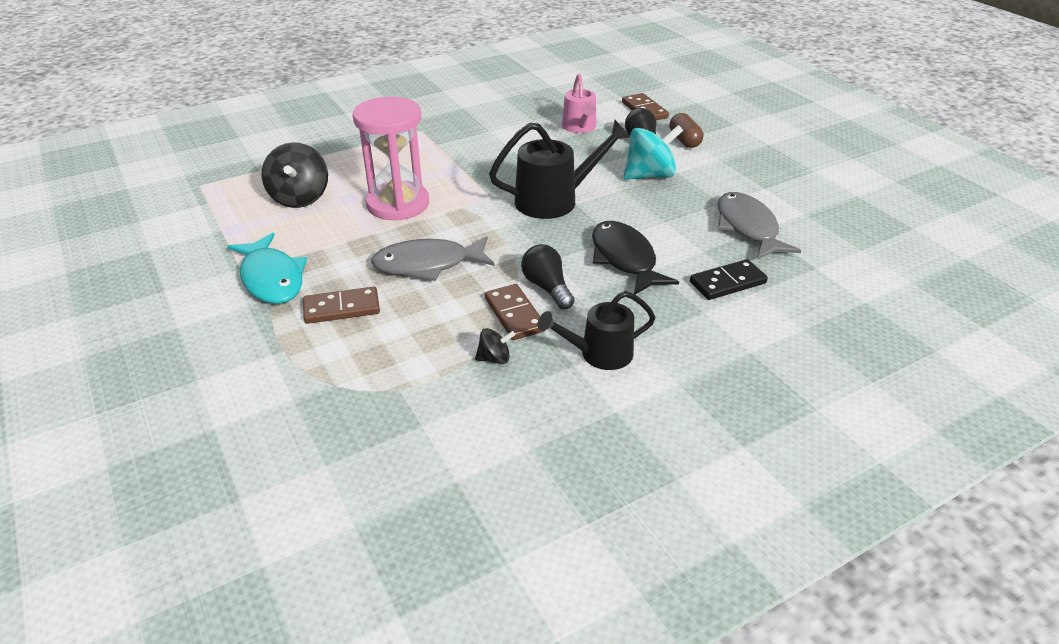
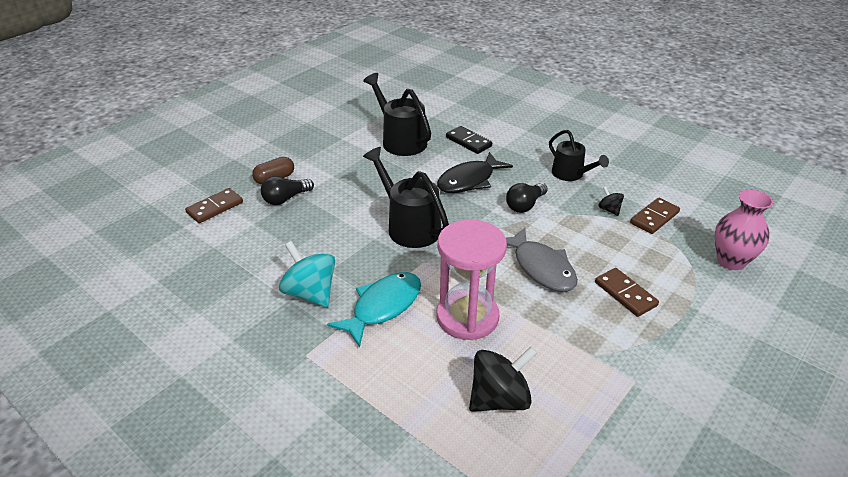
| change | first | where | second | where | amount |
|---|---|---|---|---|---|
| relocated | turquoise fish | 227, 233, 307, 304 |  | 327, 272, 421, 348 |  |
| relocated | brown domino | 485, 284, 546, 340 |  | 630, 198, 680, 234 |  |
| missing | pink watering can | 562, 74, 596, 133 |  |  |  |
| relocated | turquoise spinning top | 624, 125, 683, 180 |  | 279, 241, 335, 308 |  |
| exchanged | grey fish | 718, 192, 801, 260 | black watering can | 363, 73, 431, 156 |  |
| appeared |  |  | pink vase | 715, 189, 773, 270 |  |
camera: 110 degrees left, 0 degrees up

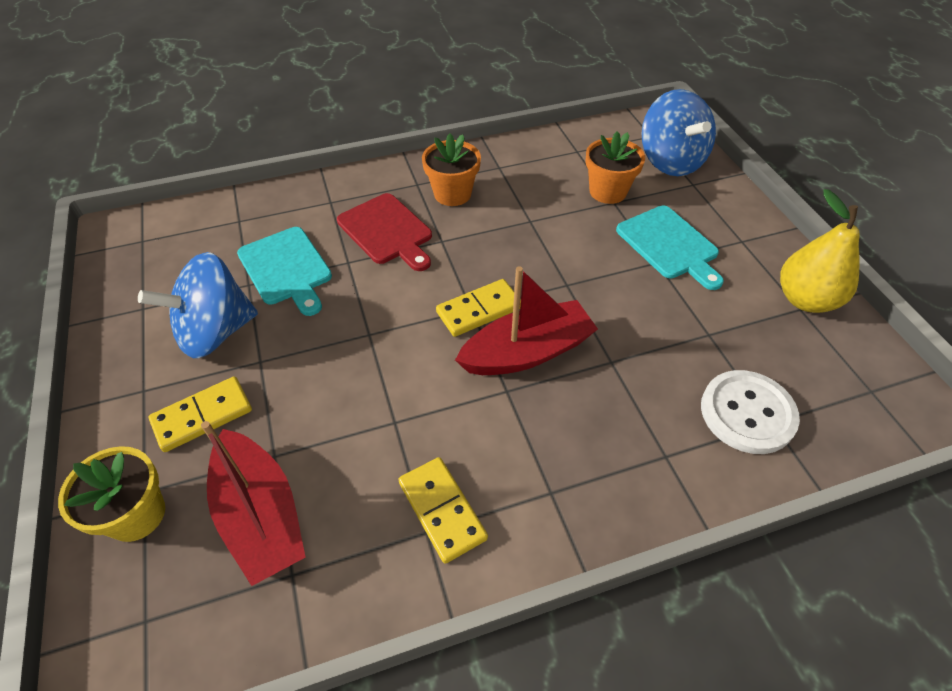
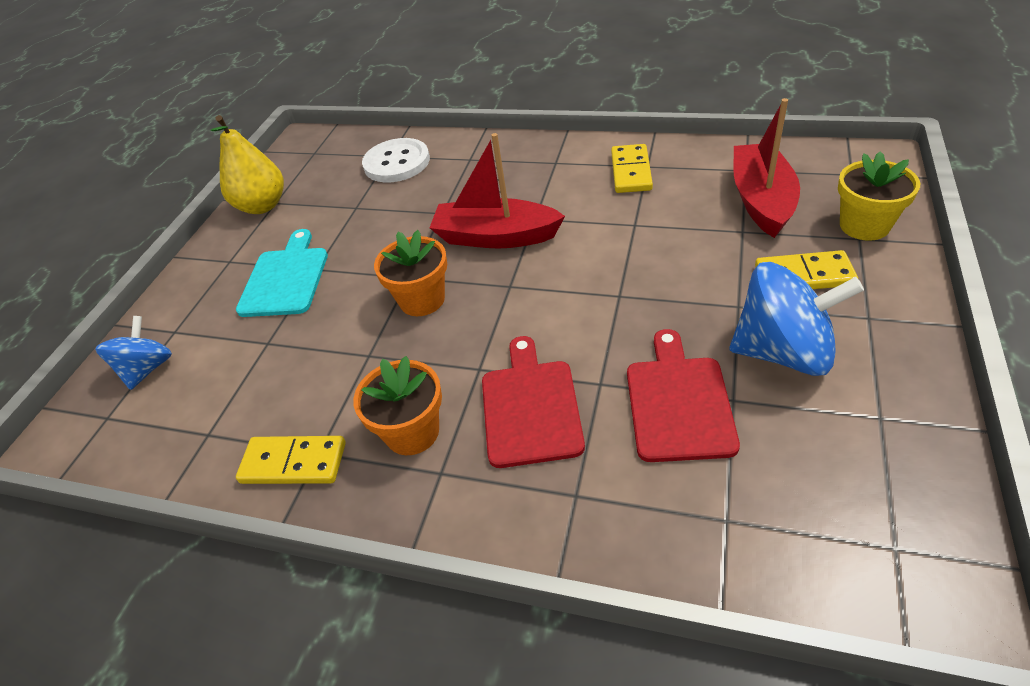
| change | first | where | second | where | amount |
|---|---|---|---|---|---|
| colour | turquoise cutting board | 237, 227, 332, 316 | red cutting board | 627, 329, 740, 462 |  |
| relocated | yellow domino | 436, 279, 521, 337 |  | 236, 436, 346, 484 |  |
| relocated | orange flower pot | 585, 131, 645, 204 |  | 374, 230, 447, 316 |  |
| size | blue spinning top | 642, 89, 716, 176 |  | 95, 316, 172, 390 | x0.61 |
camera: 140 degrees left, 5 degrees down

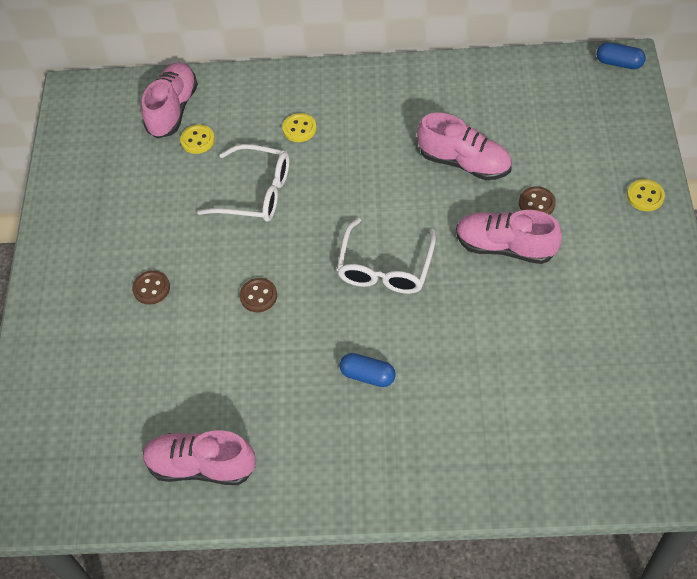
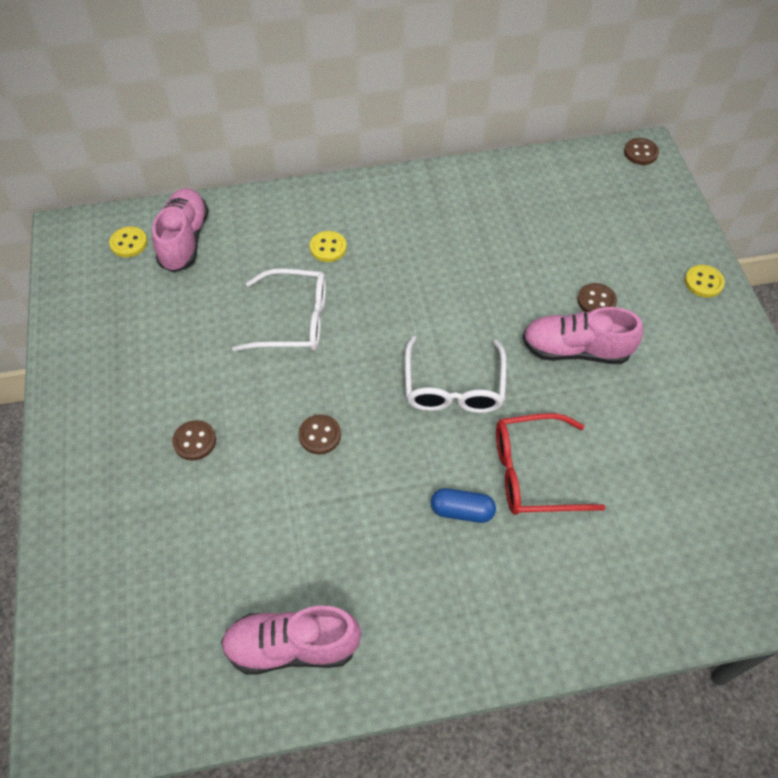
| change | first | where | second | where | amount |
|---|---|---|---|---|---|
| relocated | yellow button | 180, 125, 215, 154 |  | 109, 226, 147, 257 |  |
| missing | pink shoe | 417, 113, 512, 180 |  |  |  |
| exchanged | blue capsule | 596, 42, 646, 69 | brown button | 624, 138, 659, 165 |  |
| appeared |  |  | red glasses | 496, 413, 606, 515 |  |
camera: 15 degrees left, 0 degrees up

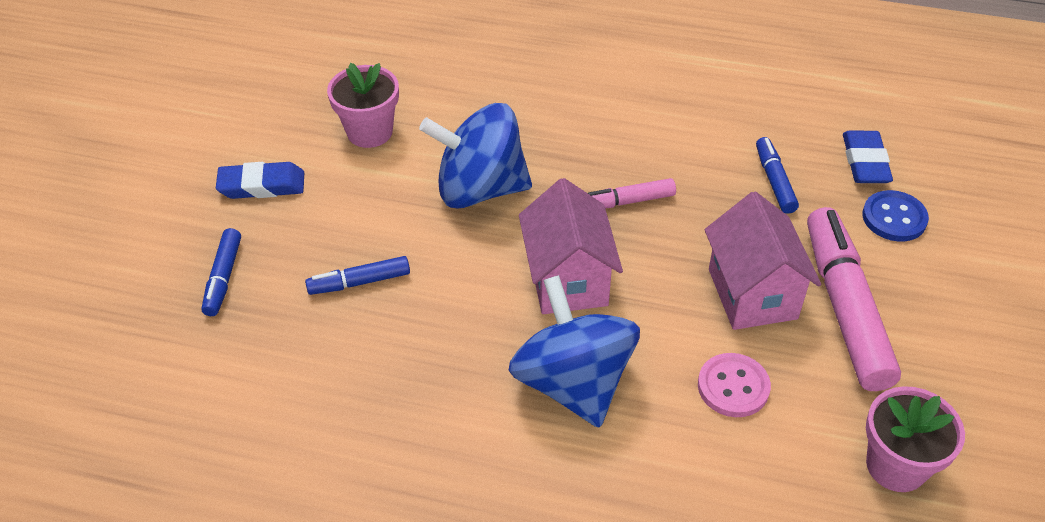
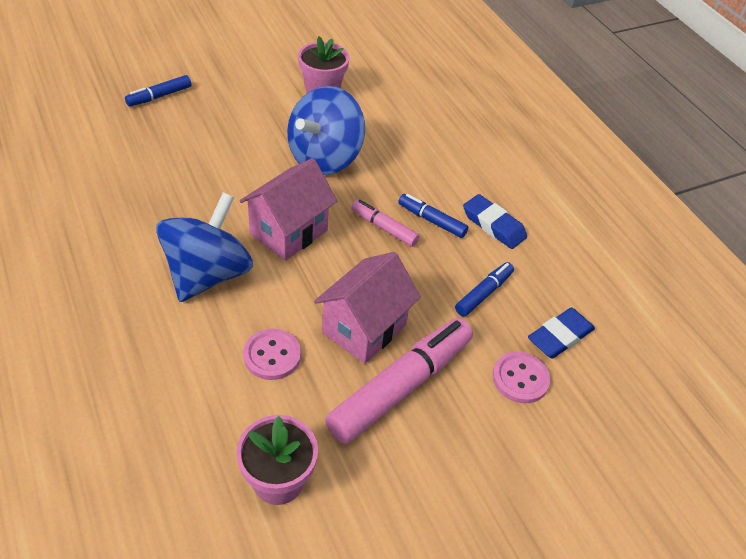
| change | first | where | second | where | amount |
|---|---|---|---|---|---|
| relocated | blue eraser | 216, 162, 304, 199 |  | 463, 194, 527, 249 |  |
| relocated | blue marker | 305, 256, 410, 295 |  | 398, 194, 468, 238 |  |
| spun | blue spinning top | 419, 103, 532, 209 |  | 287, 86, 365, 175 | 105 degrees counterclockwise |
| colour | blue button | 862, 190, 929, 242 | pink button | 492, 352, 550, 403 |  |
camera: 45 degrees right, 0 degrees up

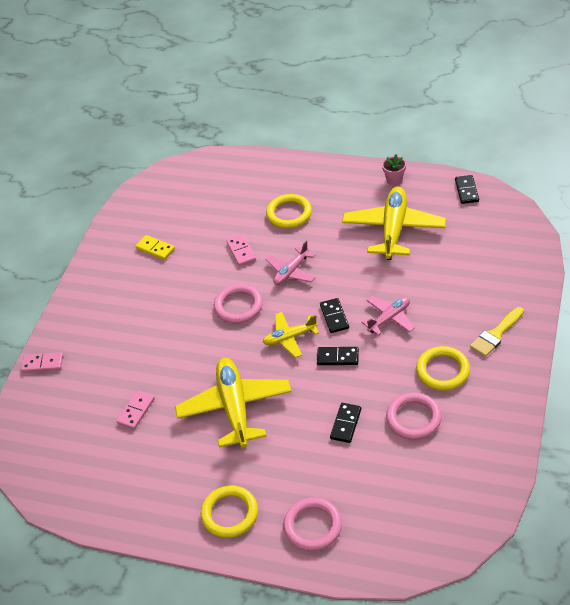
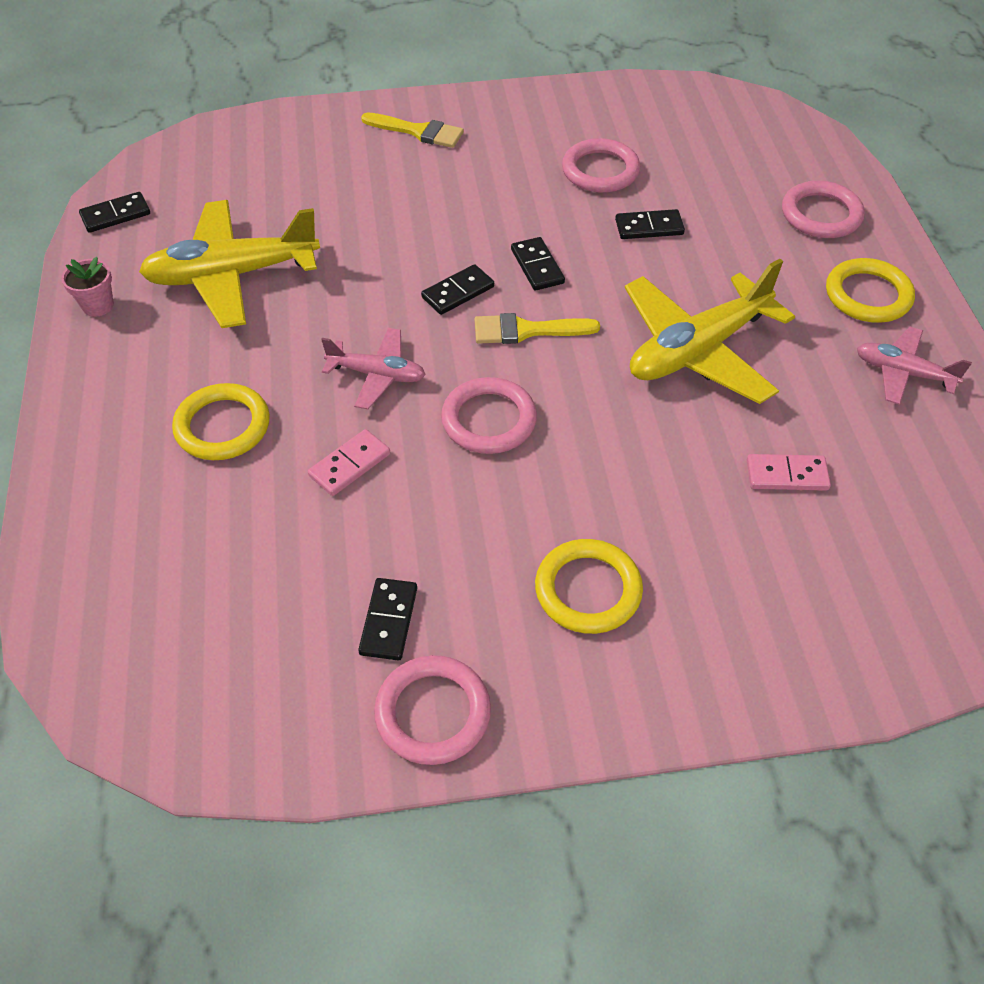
| change | first | where | second | where | amount |
|---|---|---|---|---|---|
| missing | pink domino | 21, 352, 63, 373 |  |  |  |
| colour | yellow domino | 136, 235, 175, 260 | black domino | 358, 578, 417, 661 |  |
| exchanged | yellow plane | 263, 312, 319, 358 | yellow brush | 475, 313, 600, 344 |  |
| relocated | pink plane | 361, 296, 415, 336 |  | 857, 327, 972, 405 |  |
| relocated | yellow ring | 416, 346, 470, 391 |  | 535, 539, 643, 634 |  |
| appeared |  |  | pink ring | 374, 655, 491, 765 |  |
camera: 120 degrees left, 5 degrees up

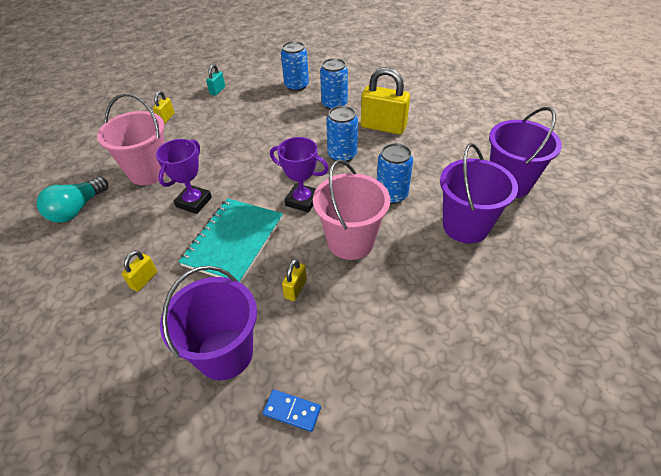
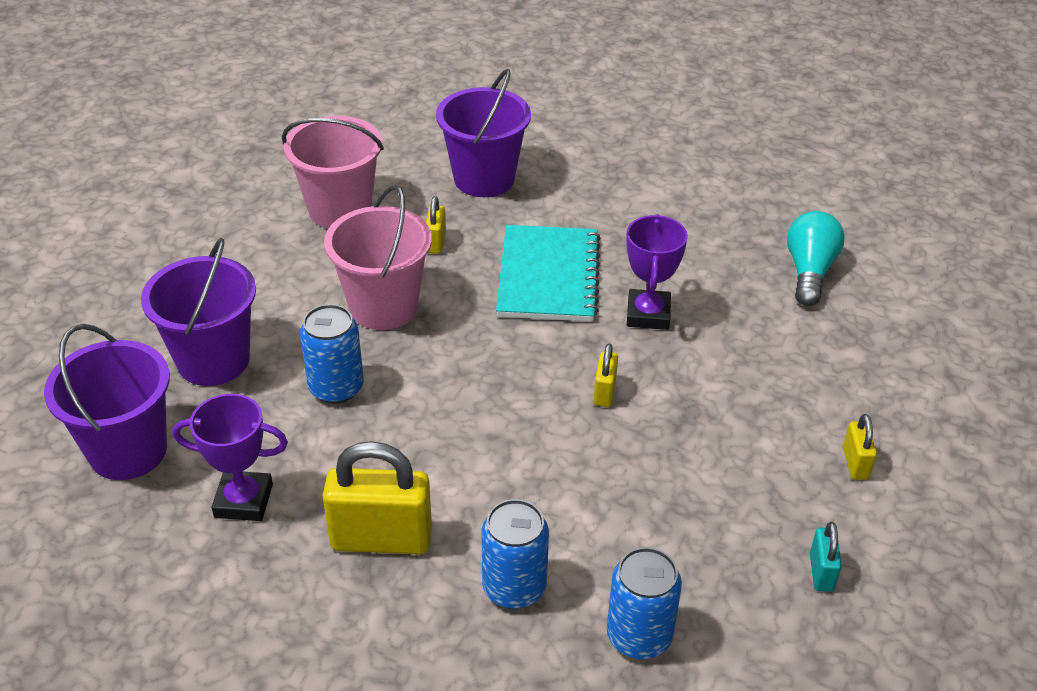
| change | first | where | second | where | amount |
|---|---|---|---|---|---|
| relocated | pink bucket | 97, 93, 167, 185 |  | 282, 116, 384, 229 |  |
| relocated | yellow padlock | 122, 250, 157, 292 |  | 594, 343, 618, 407 |  |
| missing | blue domino | 263, 389, 321, 432 |  |  |  |
| relocated | purple trophy | 270, 137, 329, 212 |  | 173, 394, 288, 521 |  |
| missing | blue can | 326, 106, 358, 162 |  |  |  |
camera: 160 degrees right, 5 degrees down

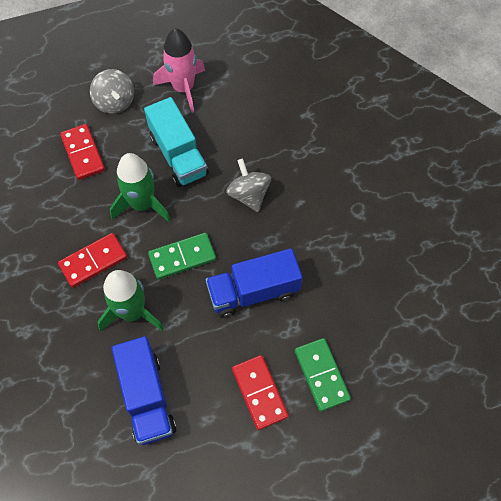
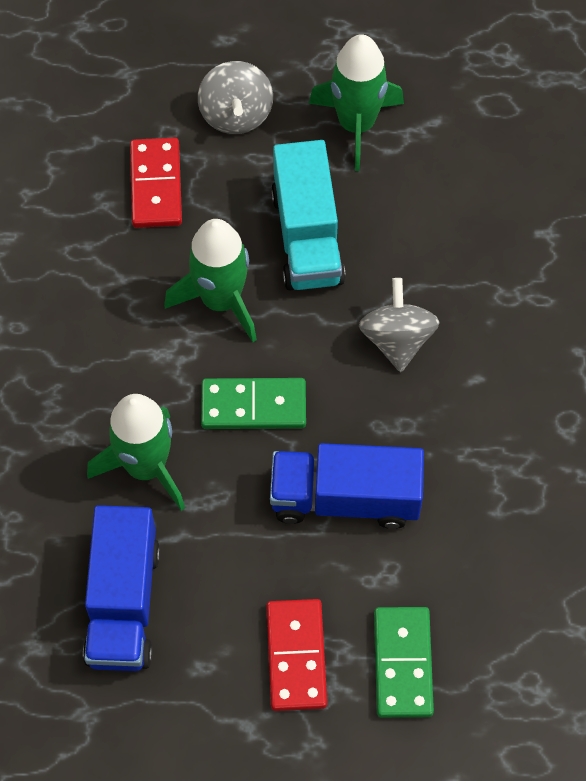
| change | first | where | second | where | amount |
|---|---|---|---|---|---|
| missing | red domino | 58, 233, 127, 288 |  |  |  |
| colour | pink rocket | 153, 28, 205, 113 | green rocket | 309, 34, 404, 171 |  |
camera: 20 degrees right, 0 degrees up

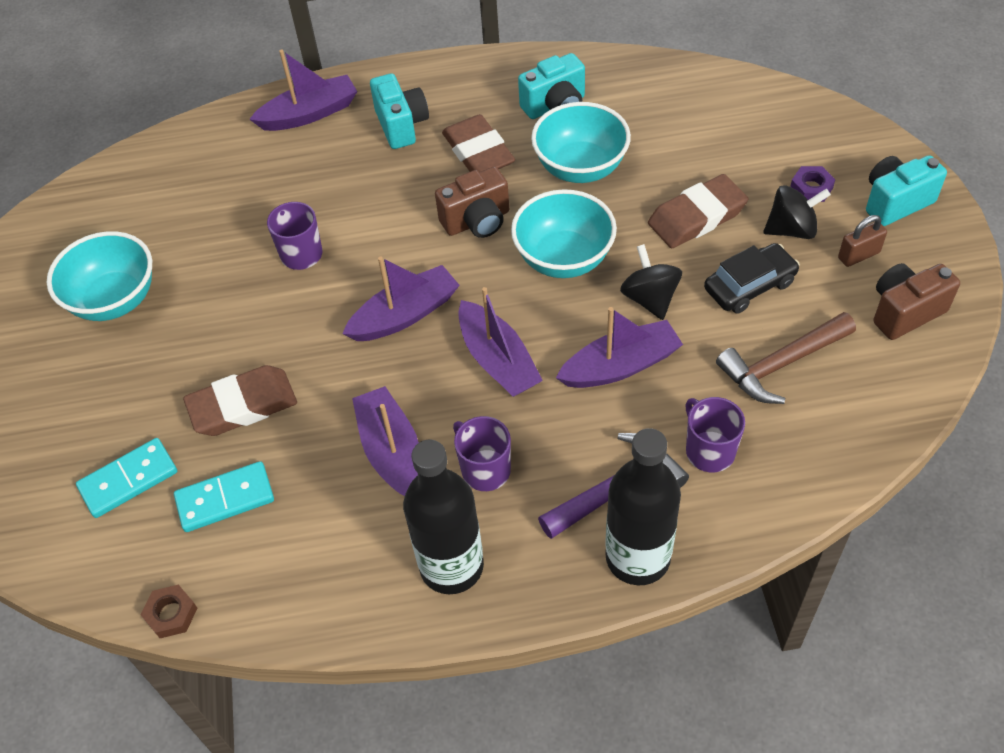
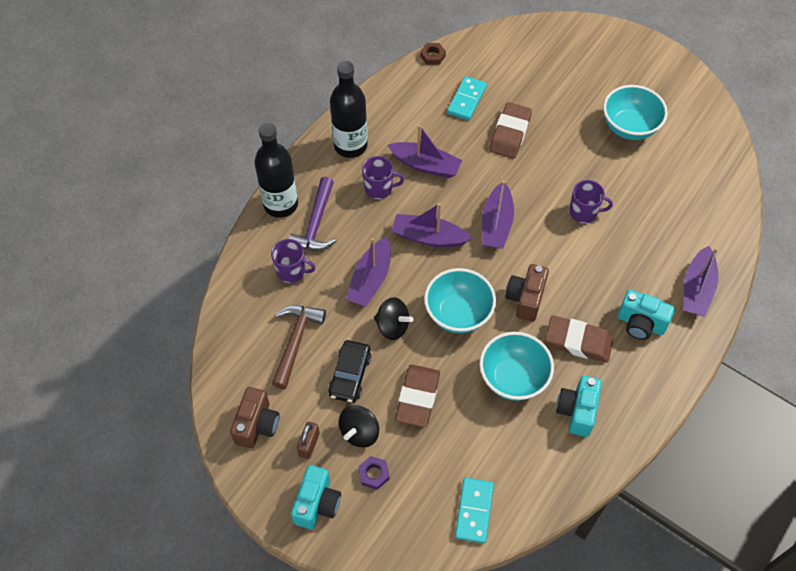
| change | first | where | second | where | amount |
|---|---|---|---|---|---|
| relocated | turquoise domino | 76, 438, 177, 518 |  | 455, 478, 494, 543 |  |
camera: 130 degrees right, 5 degrees up

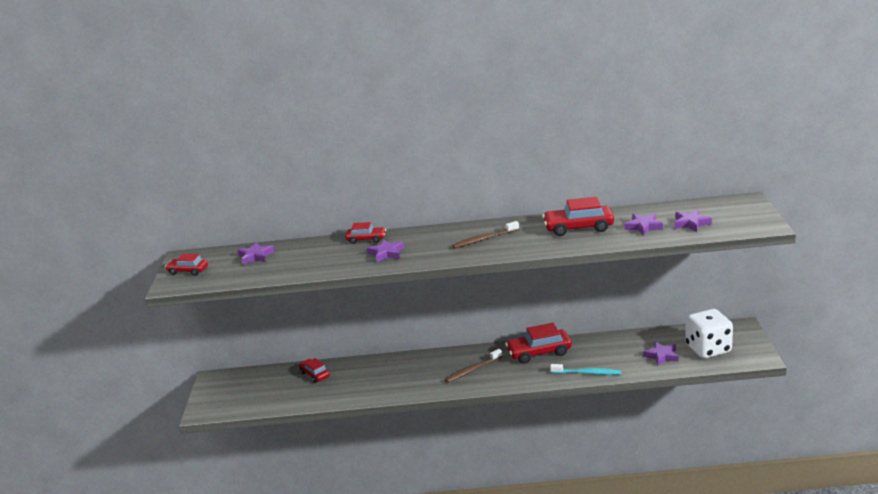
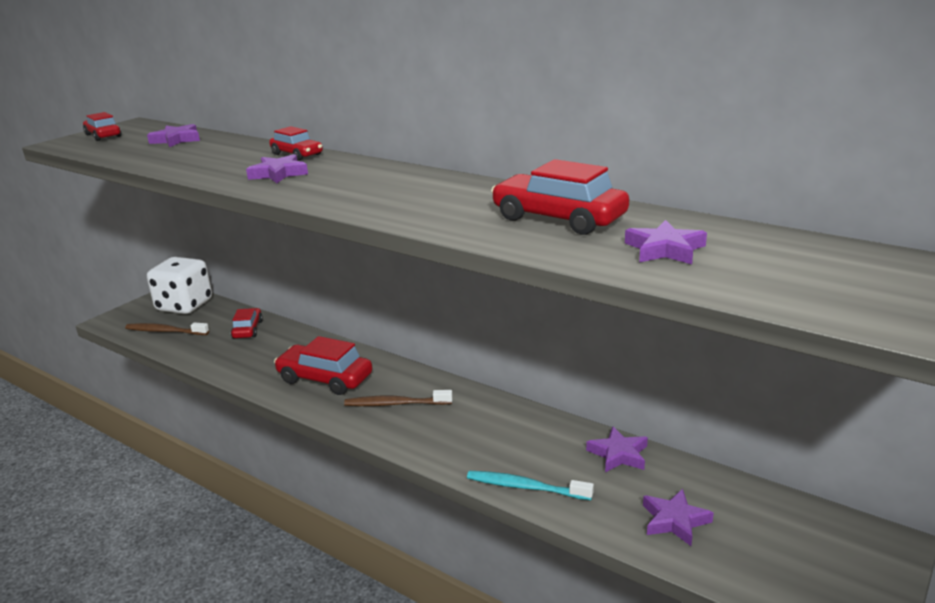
| change | first | where | second | where | amount |
|---|---|---|---|---|---|
| relocated | brown toothbrush | 452, 221, 519, 248 |  | 125, 322, 209, 335 |  |
| relocated | red car | 505, 323, 572, 363 |  | 274, 336, 372, 395 |  |
| spun | turquoise toothbrush | 550, 364, 621, 375 |  | 467, 471, 594, 500 | 150 degrees clockwise |
| relocated | purple star | 674, 209, 712, 232 |  | 586, 426, 648, 473 |  |
| relocated | white dice | 685, 309, 733, 358 |  | 147, 257, 212, 314 |  |
camera: 35 degrees right, 0 degrees up

